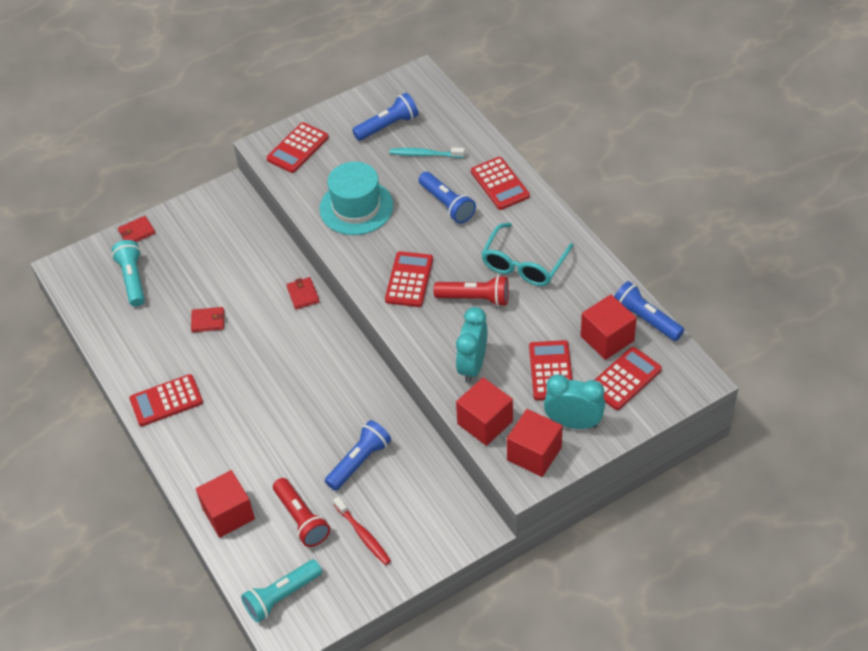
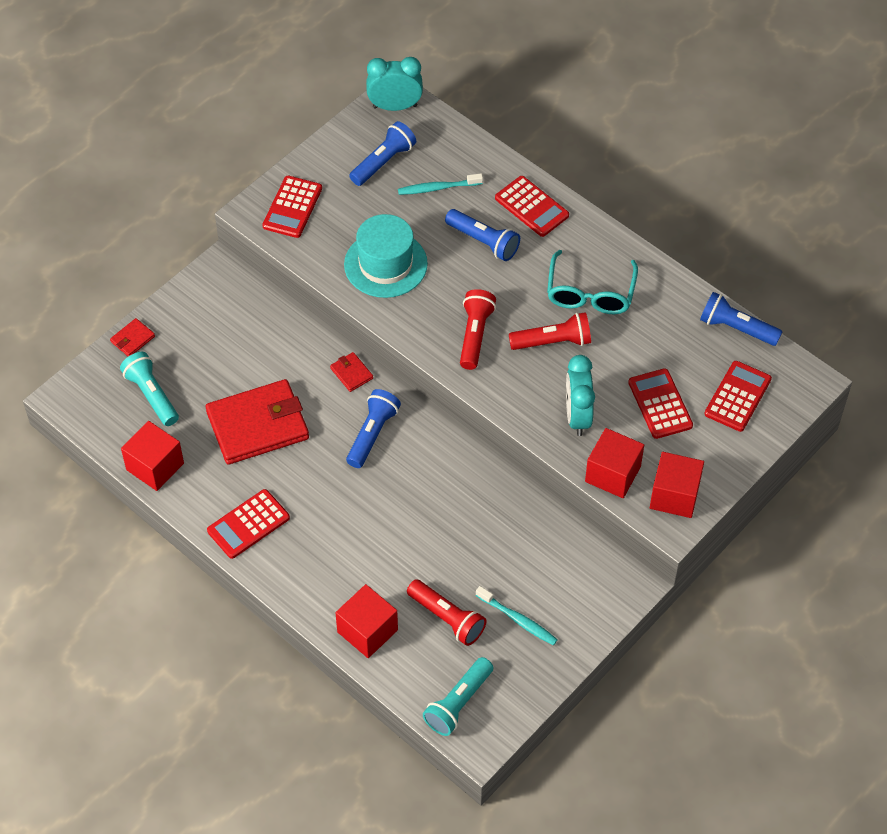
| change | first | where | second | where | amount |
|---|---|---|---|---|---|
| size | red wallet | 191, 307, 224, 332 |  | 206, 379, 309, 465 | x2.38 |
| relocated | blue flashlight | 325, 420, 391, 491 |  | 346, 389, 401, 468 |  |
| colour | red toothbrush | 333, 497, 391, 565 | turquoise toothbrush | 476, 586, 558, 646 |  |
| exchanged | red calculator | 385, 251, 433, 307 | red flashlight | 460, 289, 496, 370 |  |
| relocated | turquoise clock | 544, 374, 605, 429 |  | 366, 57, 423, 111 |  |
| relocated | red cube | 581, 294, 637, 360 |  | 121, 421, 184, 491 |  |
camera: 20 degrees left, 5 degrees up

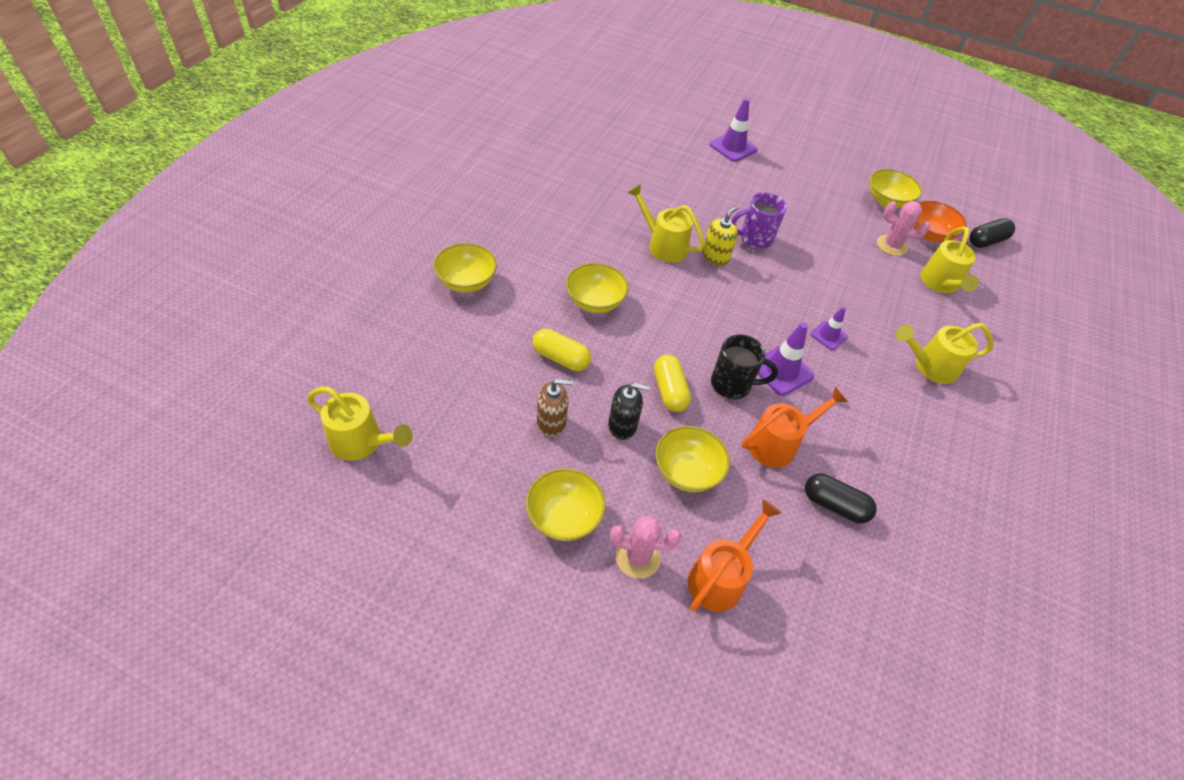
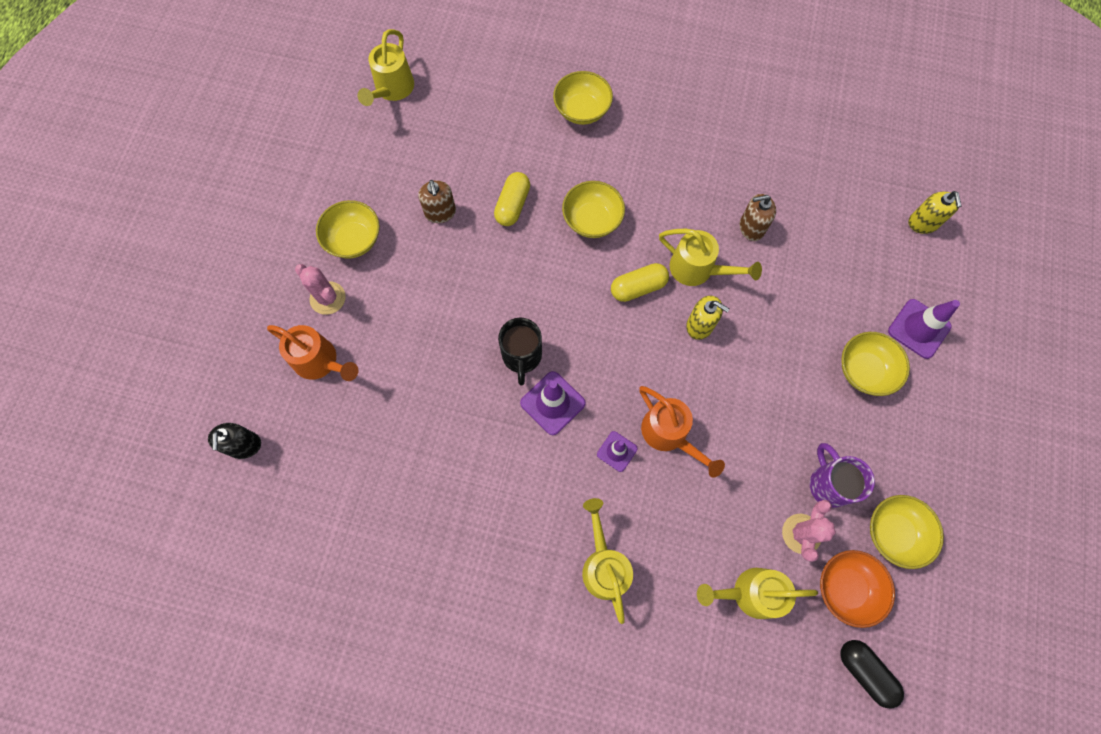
| change | first | where | second | where | amount |
|---|---|---|---|---|---|
| relocated | black soap dispenser | 608, 383, 650, 440 |  | 208, 423, 261, 459 |  |
| spun | pink cactus | 610, 515, 681, 579 |  | 295, 264, 346, 315 | 45 degrees counterclockwise |
| spun | yellow watering can | 627, 184, 705, 263 |  | 659, 229, 762, 286 | 90 degrees clockwise |
| relocated | yellow capsule | 654, 355, 691, 412 |  | 611, 263, 669, 302 |  |
| relocated | yellow bowl | 656, 426, 730, 492 |  | 841, 332, 910, 396 |  |
| relocated | purple mug | 731, 192, 787, 249 |  | 809, 443, 875, 508 |  |
| relocated | orange watering can | 742, 387, 848, 468 |  | 639, 386, 725, 478 |  |
| missing | black capsule | 805, 473, 877, 523 |  |  |  |
| appeared |  |  | brown soap dispenser | 740, 194, 776, 241 |  |
| appeared |  |  | yellow soap dispenser | 908, 191, 962, 234 |  |
camera: 85 degrees right, 20 degrees up

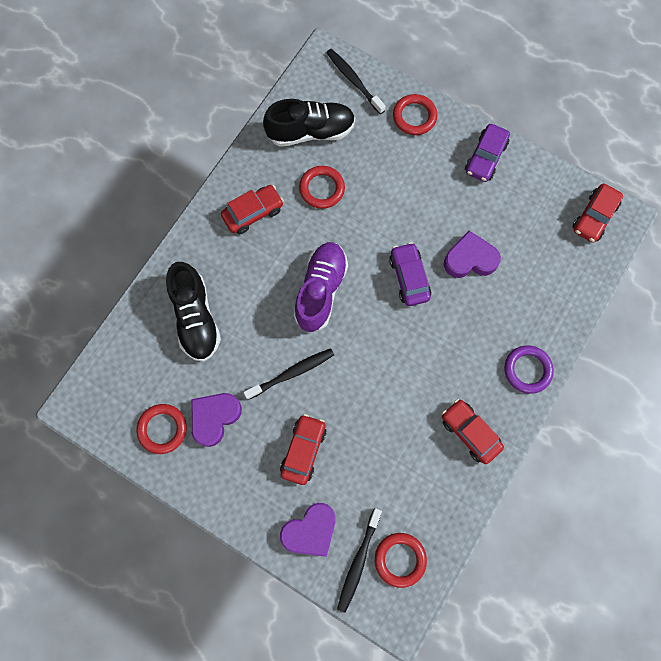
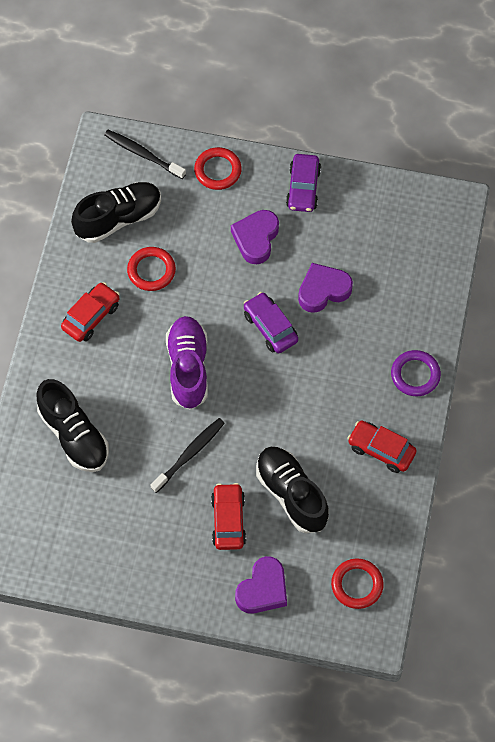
| change | first | where | second | where | amount |
|---|---|---|---|---|---|
| missing | red ring | 137, 404, 187, 454 |  |  |  |
| relocated | purple heart | 191, 393, 242, 447 |  | 231, 210, 279, 264 |  |
| missing | black toothbrush | 337, 508, 382, 613 |  |  |  |
| missing | red car | 572, 183, 623, 243 |  |  |  |
| appeared |  |  | black shoe | 256, 447, 329, 533 |  |
camera: 20 degrees left, 10 degrees down

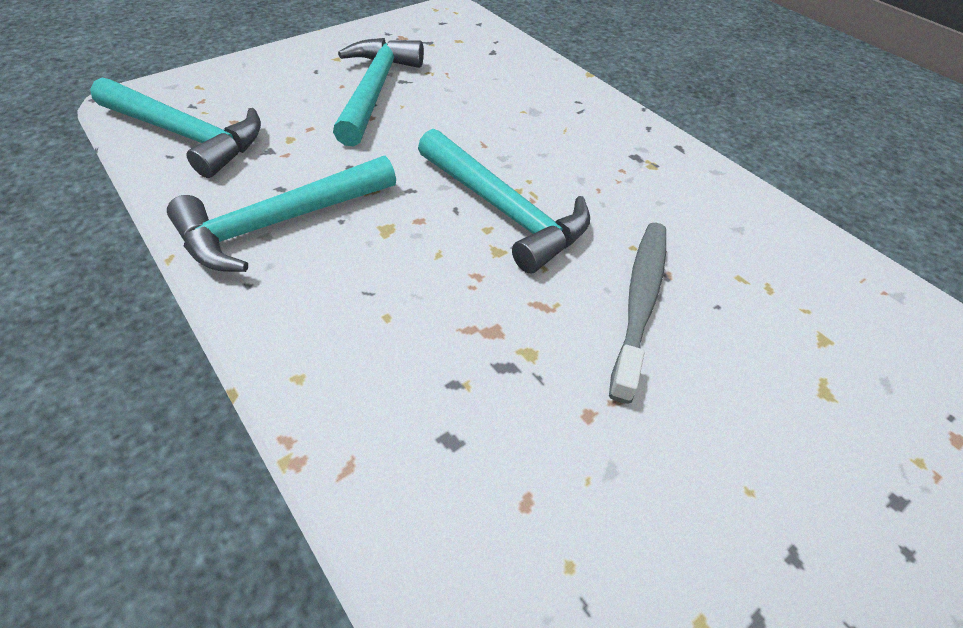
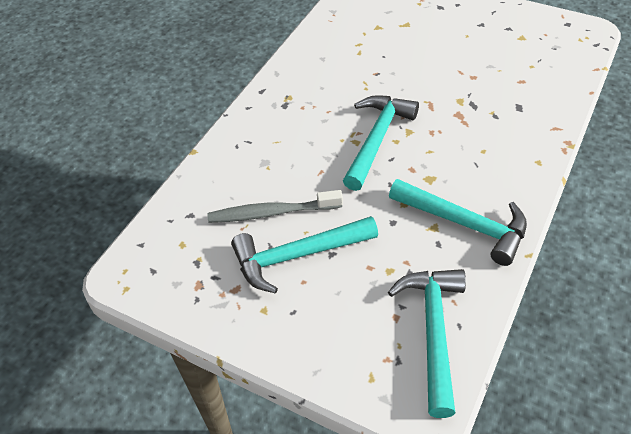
| change | first | where | second | where | amount |
|---|---|---|---|---|---|
| relocated | grey toothbrush | 609, 223, 666, 404 |  | 208, 190, 343, 223 |  |
camera: 110 degrees left, 0 degrees up

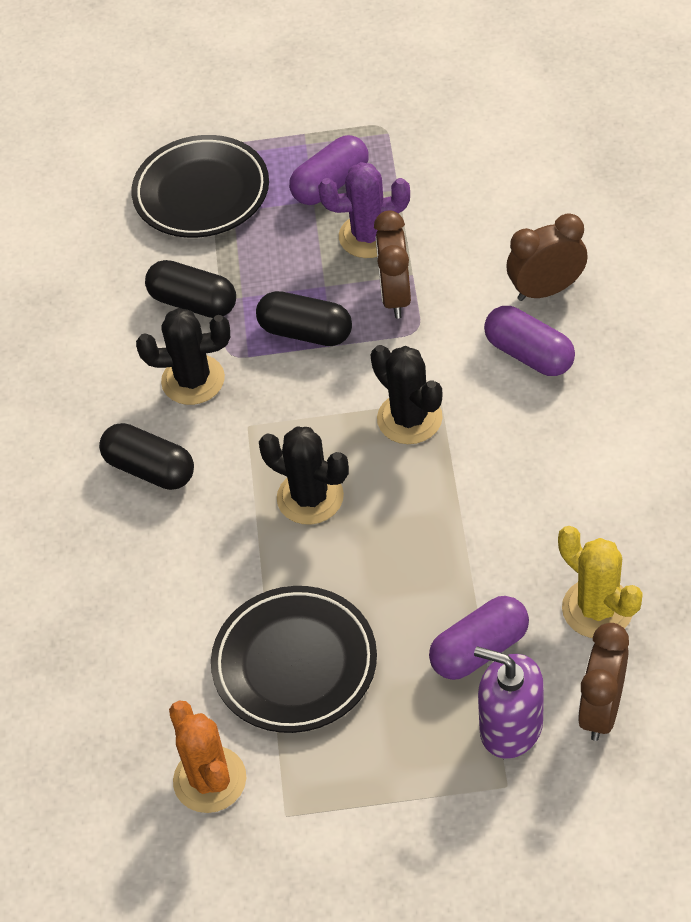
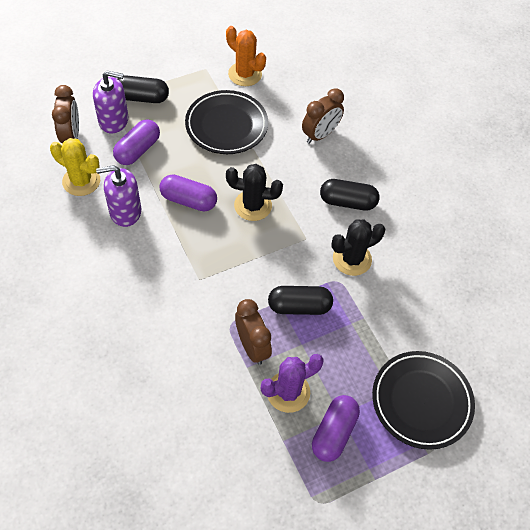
| change | first | where | second | where | amount |
|---|---|---|---|---|---|
| relocated | black capsule | 145, 260, 236, 318 |  | 117, 76, 169, 103 |  |
| missing | black cactus | 370, 345, 443, 444 |  |  |  |
| relocated | purple capsule | 484, 306, 575, 376 |  | 160, 174, 217, 211 |  |
| relocated | brown clock | 507, 213, 588, 301 |  | 302, 89, 344, 144 |  |
| appeared |  |  | purple soap dispenser | 96, 165, 141, 227 |  |
camera: 150 degrees right, 5 degrees up

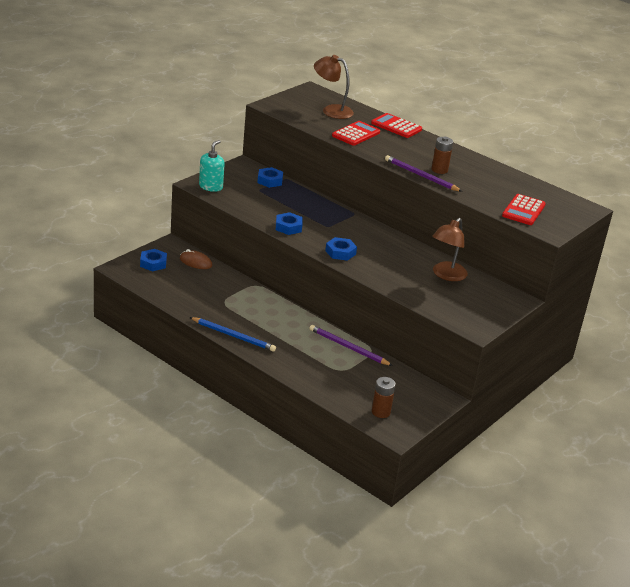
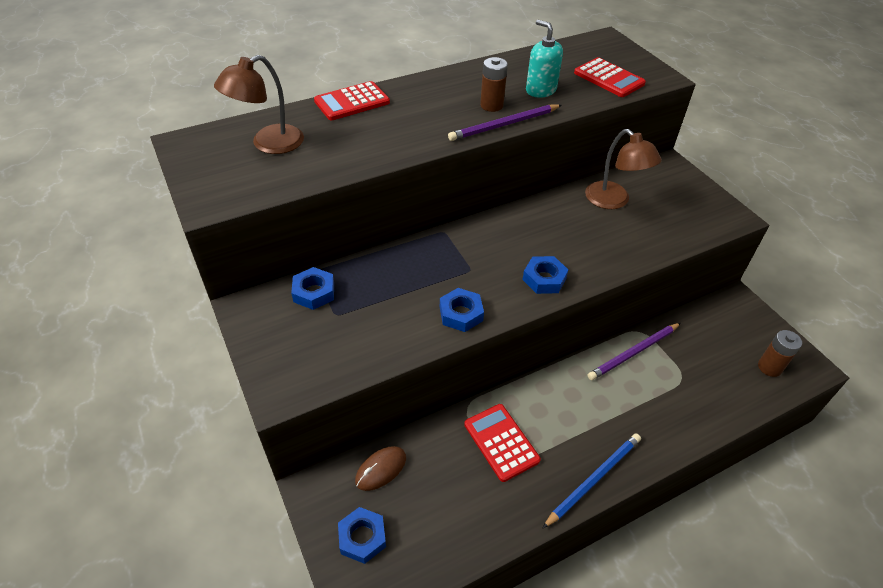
| change | first | where | second | where | amount |
|---|---|---|---|---|---|
| relocated | turquoise soap dispenser | 199, 140, 225, 192 |  | 526, 20, 563, 98 |  |
| relocated | red calculator | 332, 121, 380, 146 |  | 464, 404, 541, 482 |  |
camera: 65 degrees left, 15 degrees up

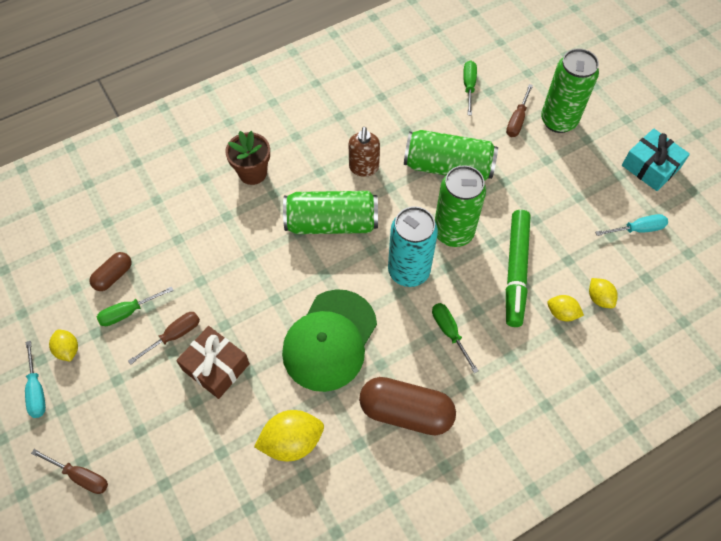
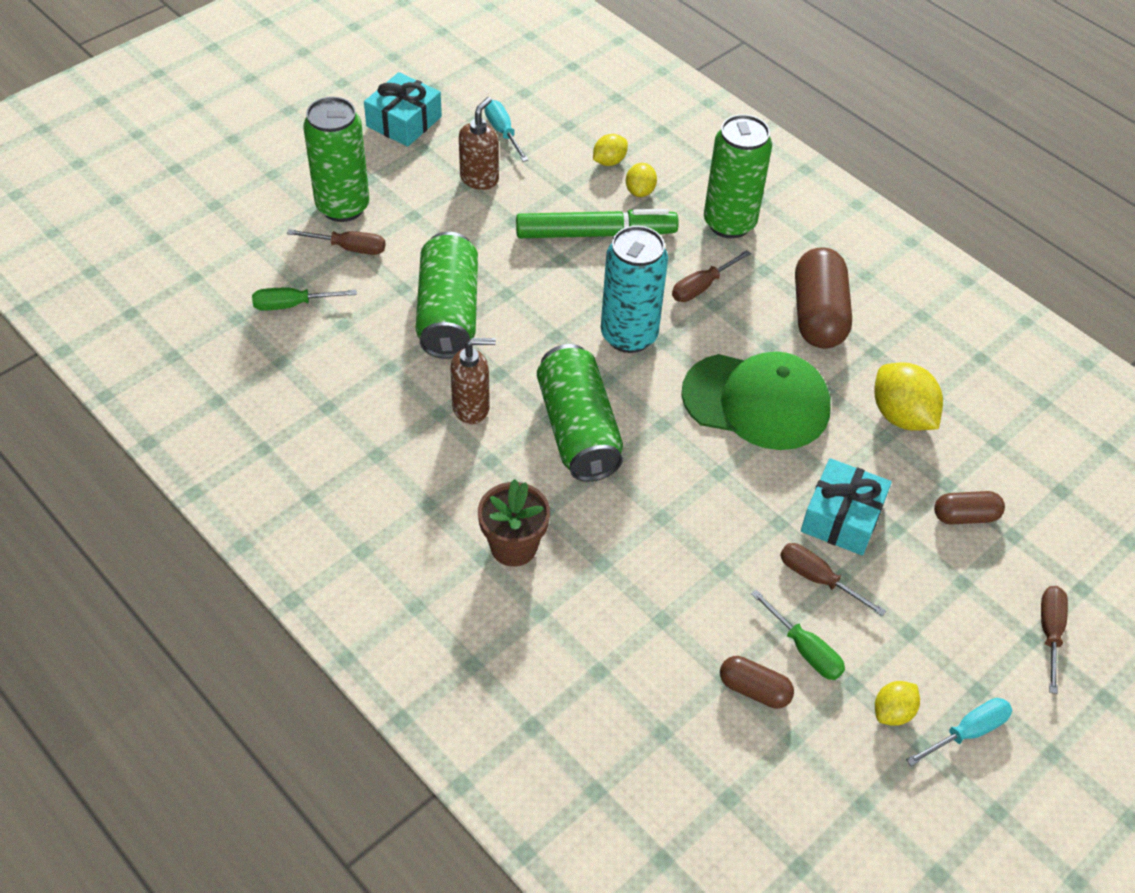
| change | first | where | second | where | amount |
|---|---|---|---|---|---|
| colour | brown gift | 176, 326, 250, 399 | turquoise gift | 801, 458, 892, 556 |  |
| colour | green screwdriver | 432, 303, 478, 373 | brown screwdriver | 672, 250, 751, 302 |  |
| relocated | green can | 435, 165, 486, 247 |  | 704, 114, 772, 239 |  |
| appeared |  |  | brown soap dispenser | 459, 97, 499, 190 |  |
| appeared |  |  | brown capsule | 934, 491, 1005, 525 |  |
camera: 105 degrees left, 10 degrees down

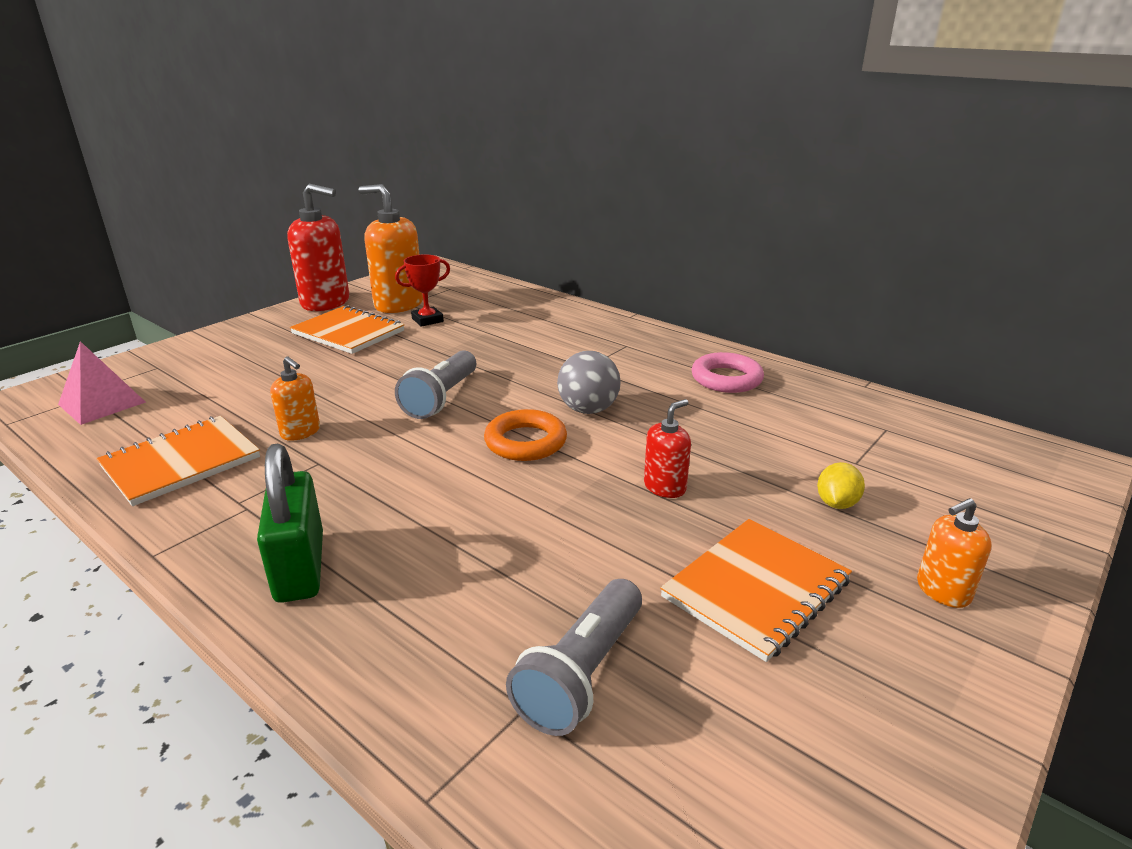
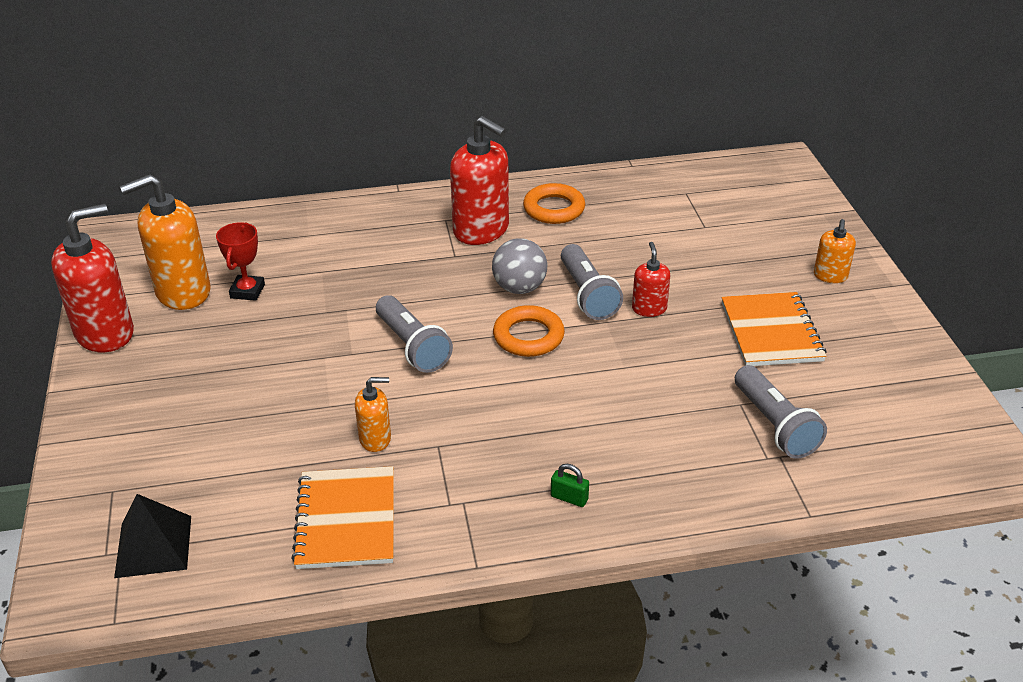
| change | first | where | second | where | amount |
|---|---|---|---|---|---|
| colour | pink pyramid | 58, 341, 146, 425 | black pyramid | 114, 494, 191, 578 |  |
| size | green padlock | 257, 444, 323, 603 |  | 551, 464, 589, 507 | x0.43 |
| missing | orange notebook | 290, 305, 404, 354 |  |  |  |
| colour | pink ring | 691, 352, 764, 393 | orange ring | 523, 183, 585, 224 |  |
| missing | yellow lemon | 817, 462, 865, 509 |  |  |  |
| appeared |  |  | red soap dispenser | 450, 116, 509, 245 |  |
| appeared |  |  | grey flashlight | 561, 244, 623, 320 |  |
camera: 50 degrees left, 10 degrees up

